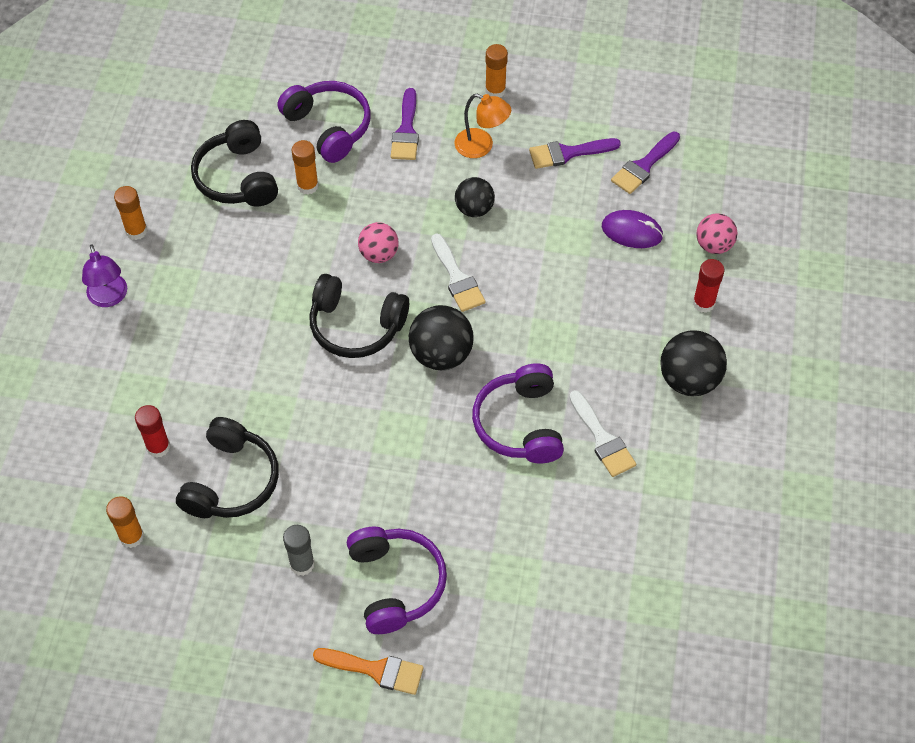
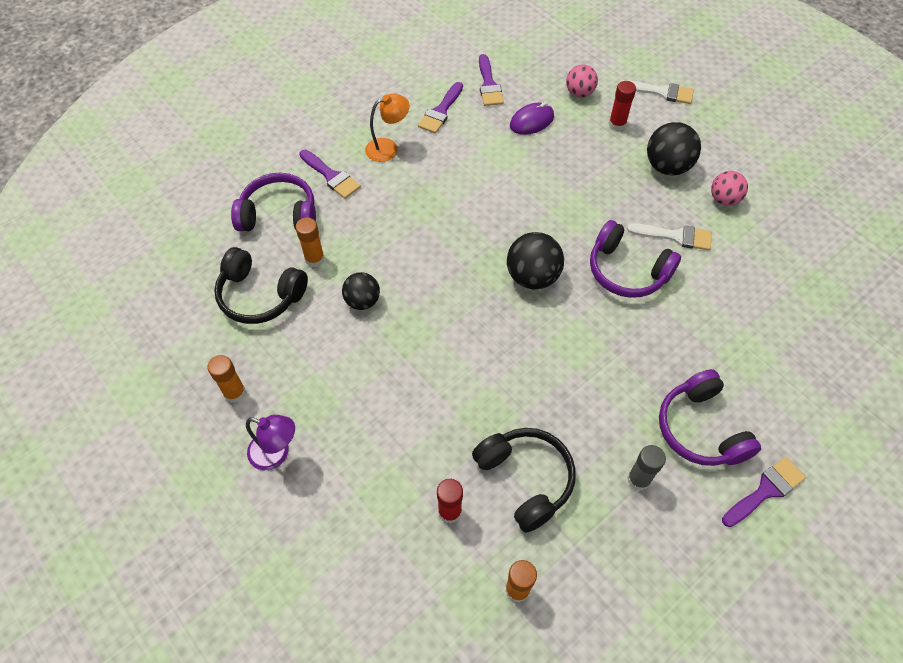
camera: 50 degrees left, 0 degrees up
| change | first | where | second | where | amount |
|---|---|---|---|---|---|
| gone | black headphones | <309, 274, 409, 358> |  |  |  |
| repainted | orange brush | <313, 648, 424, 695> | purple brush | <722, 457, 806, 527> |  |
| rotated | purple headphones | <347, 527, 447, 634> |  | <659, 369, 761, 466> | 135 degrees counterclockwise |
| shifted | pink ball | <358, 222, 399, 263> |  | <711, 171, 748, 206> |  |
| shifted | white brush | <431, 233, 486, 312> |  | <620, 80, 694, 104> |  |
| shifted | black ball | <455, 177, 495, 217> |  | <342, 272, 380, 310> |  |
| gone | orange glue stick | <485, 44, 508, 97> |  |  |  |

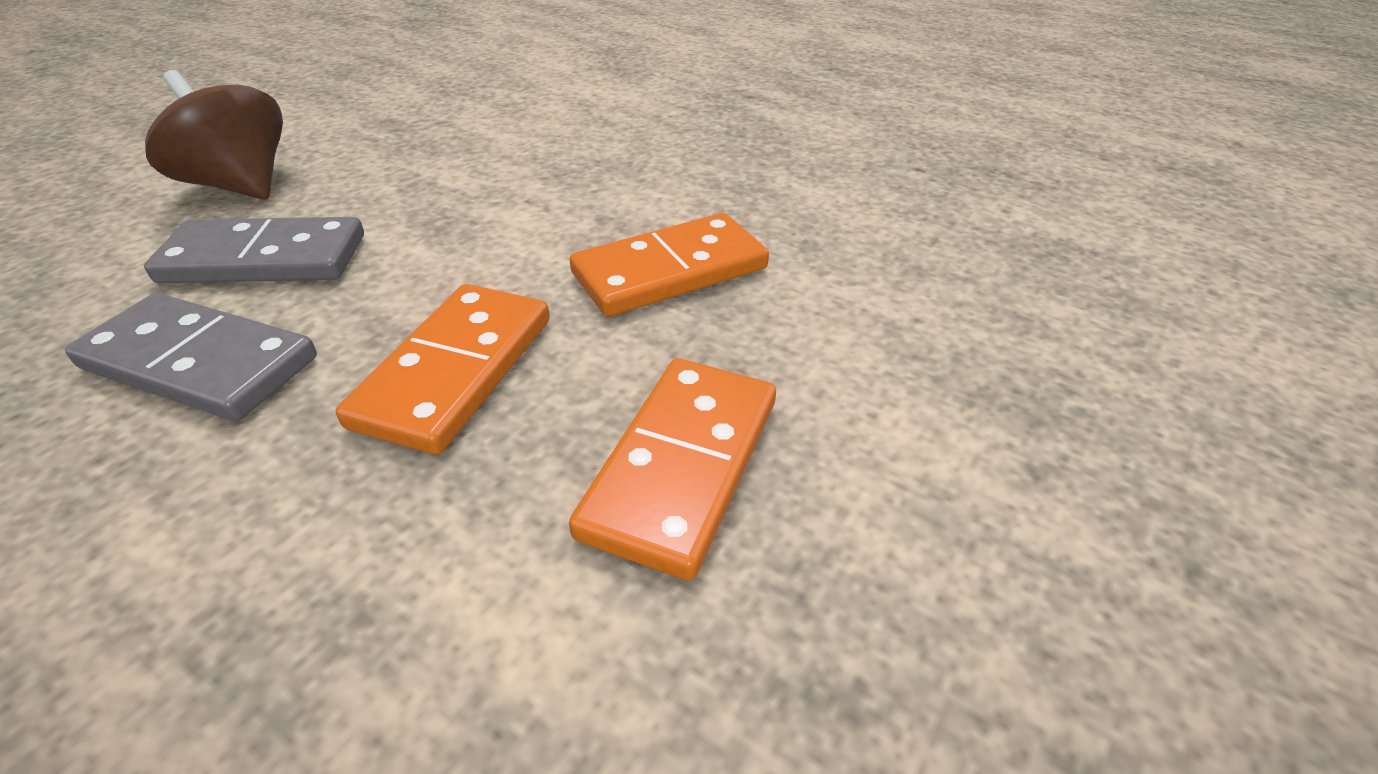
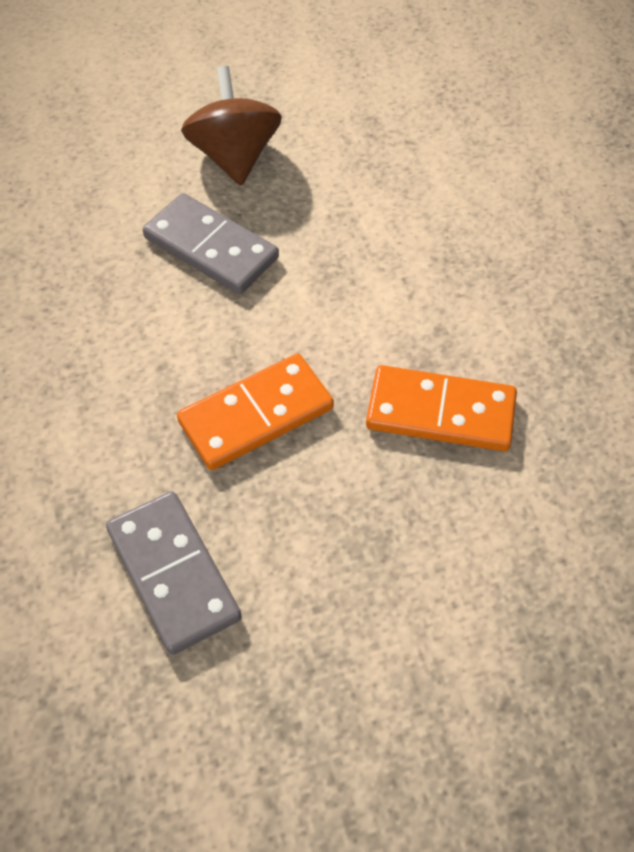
camera: 40 degrees right, 15 degrees up
| change | first | where | second | where | amount |
|---|---|---|---|---|---|
| shifted | grey domino | <65, 293, 317, 421> |  | <106, 491, 242, 655> |  |
| gone | orange domino | <569, 358, 776, 581> |  |  |  |

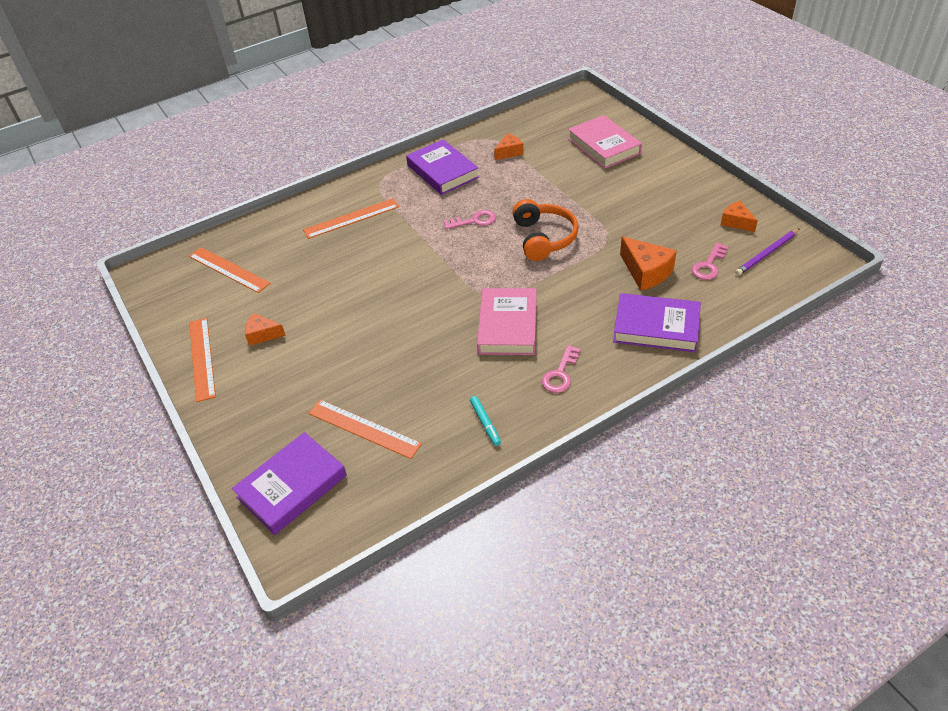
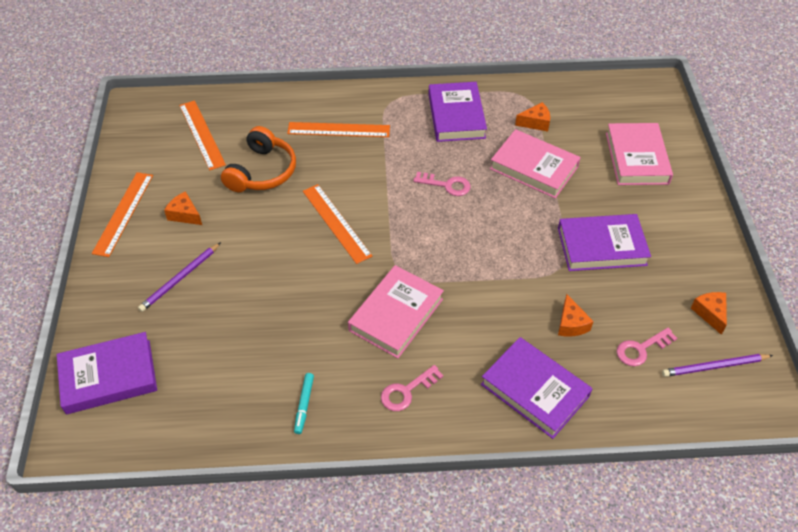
camera: 25 degrees right, 5 degrees up
| change | first | where | second | where | amount |
|---|---|---|---|---|---|
| shifted | orange ruler | <308, 400, 422, 459> |  | <303, 184, 372, 264> |  |
| shifted | orange headphones | <512, 199, 579, 261> |  | <221, 126, 296, 192> |  |
| scaled | orange cheese | <620, 236, 677, 291> |  | <558, 294, 594, 337> | x0.63 |
| new |  |  | purple pencil | <138, 242, 221, 312> |  |
| new |  |  | pink book | <490, 129, 581, 199> |  |
| new |  |  | purple book | <558, 214, 651, 271> |  |

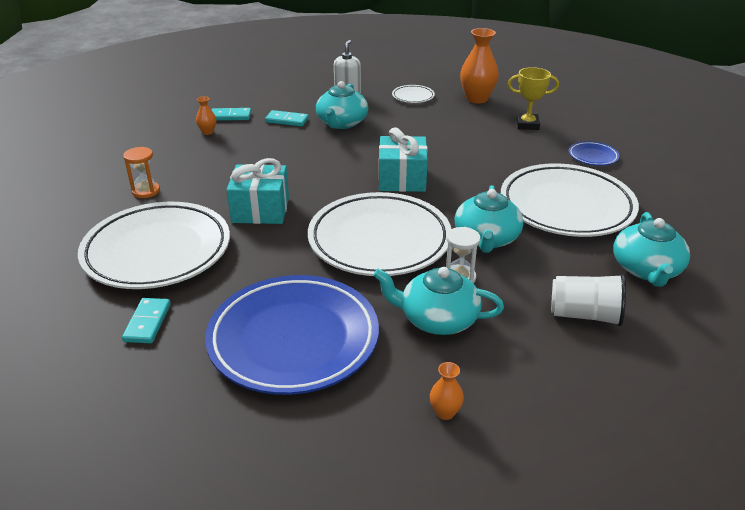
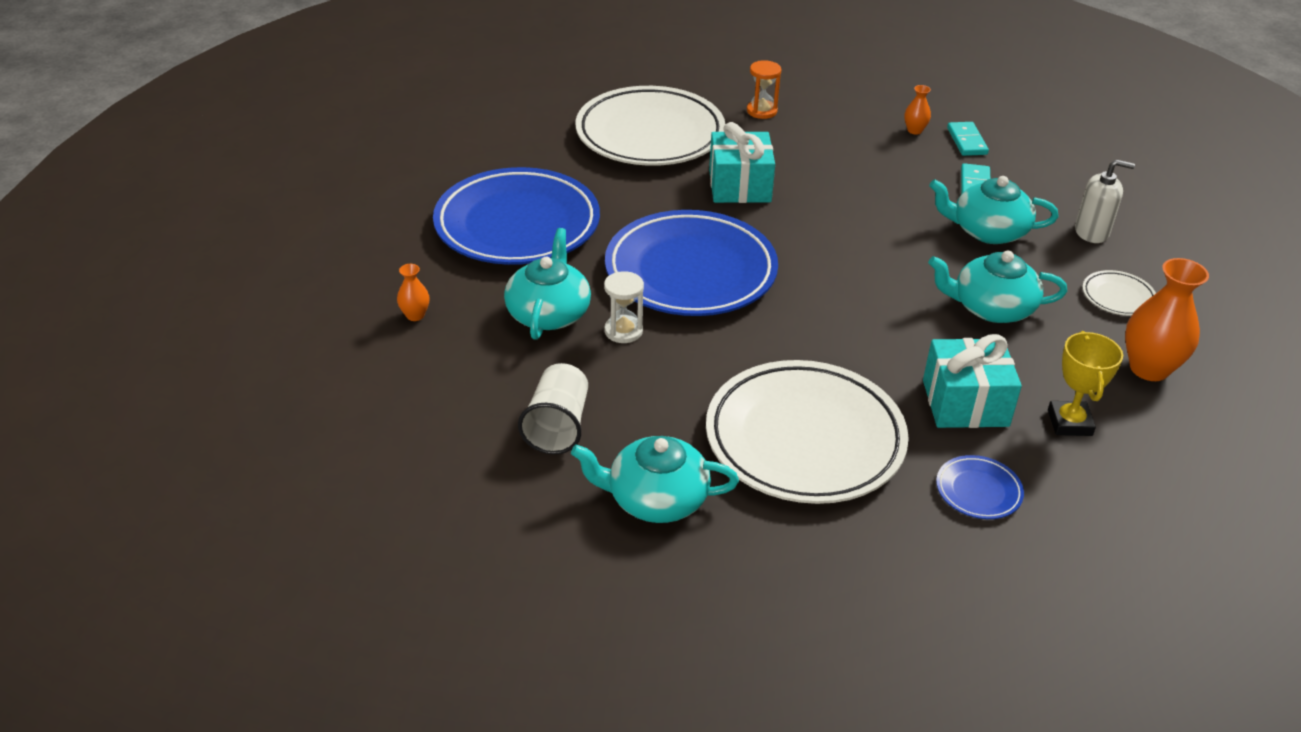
camera: 85 degrees right, 5 degrees up
| change | first | where | second | where | amount |
|---|---|---|---|---|---|
| gone | turquoise domino | <122, 298, 171, 343> |  |  |  |
| repainted | white plate | <308, 192, 451, 276> | blue plate | <605, 210, 778, 316> |  |
| shifted | turquoise gift | <379, 127, 428, 192> |  | <923, 334, 1022, 428> |  |
| shifted | turquoise teapot | <455, 185, 524, 253> |  | <928, 251, 1067, 323> |  |

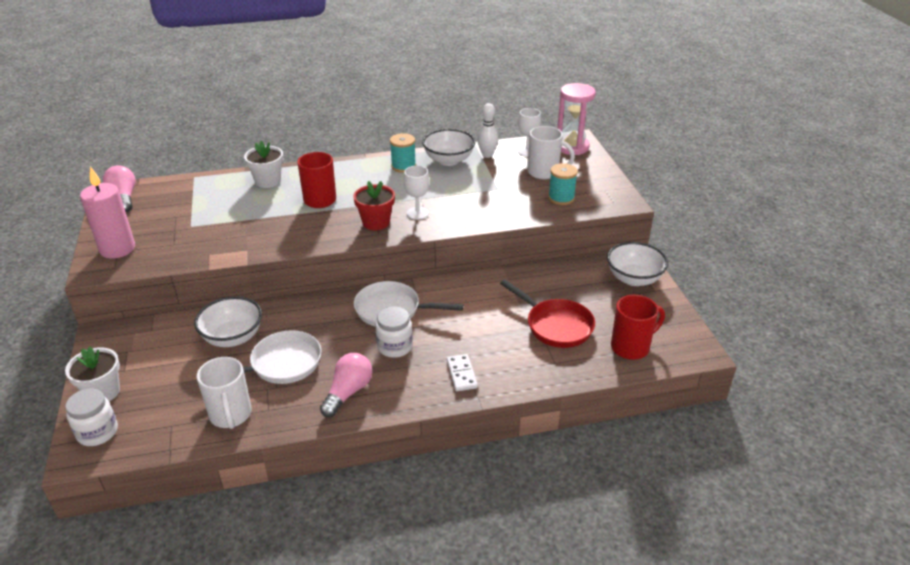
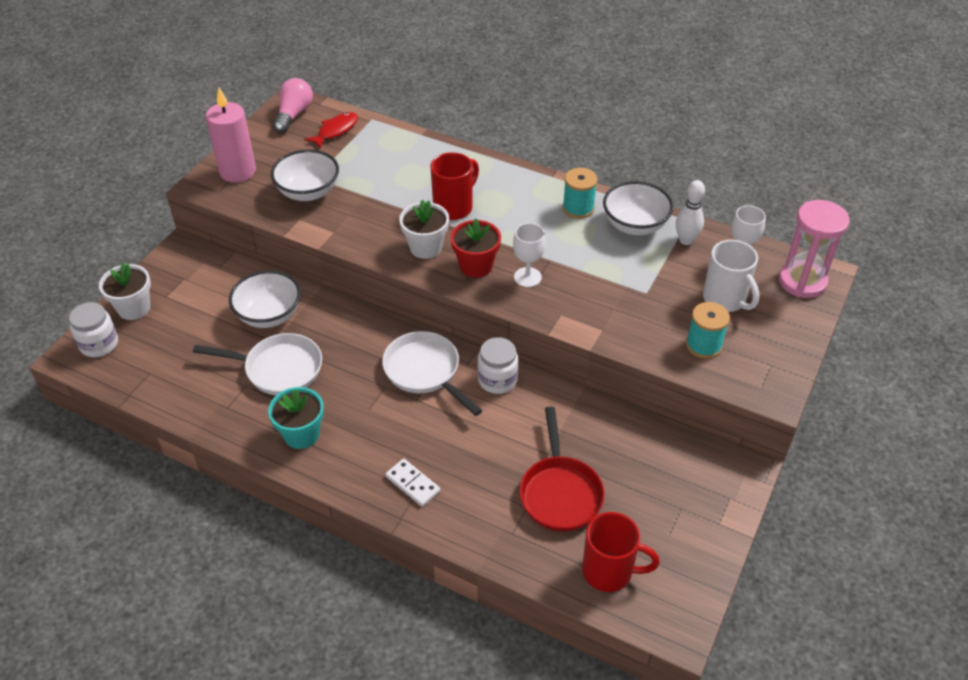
camera: 40 degrees right, 10 degrees up
| change | first | where | second | where | amount |
|---|---|---|---|---|---|
| gone | white mug | <197, 357, 252, 429> |  |  |  |
| shifted | white flower pot | <244, 141, 283, 188> |  | <399, 200, 449, 259> |  |
| swapped | pink light bulb | <320, 353, 372, 417> | turquoise flower pot | <268, 387, 324, 449> |  |
| shifted | white jar | <376, 307, 413, 358> |  | <477, 337, 518, 394> |  |
| rotated | white domino | <447, 354, 478, 391> |  | <385, 459, 440, 507> | 75 degrees counterclockwise |
| shifted | white bowl | <607, 242, 668, 286> |  | <271, 150, 339, 201> |  |
| new |  |  | red fish | <304, 112, 358, 149> |  |

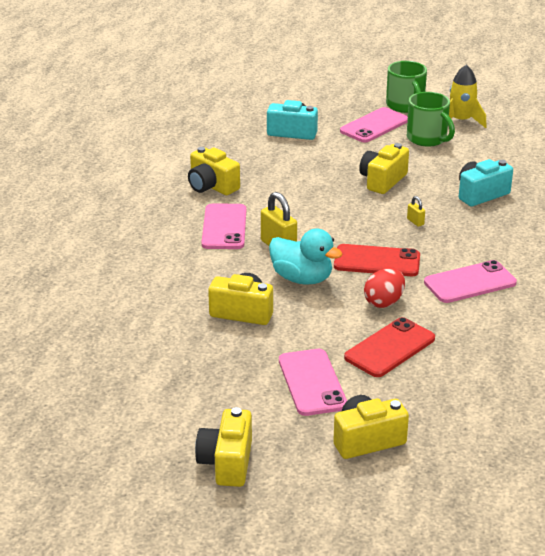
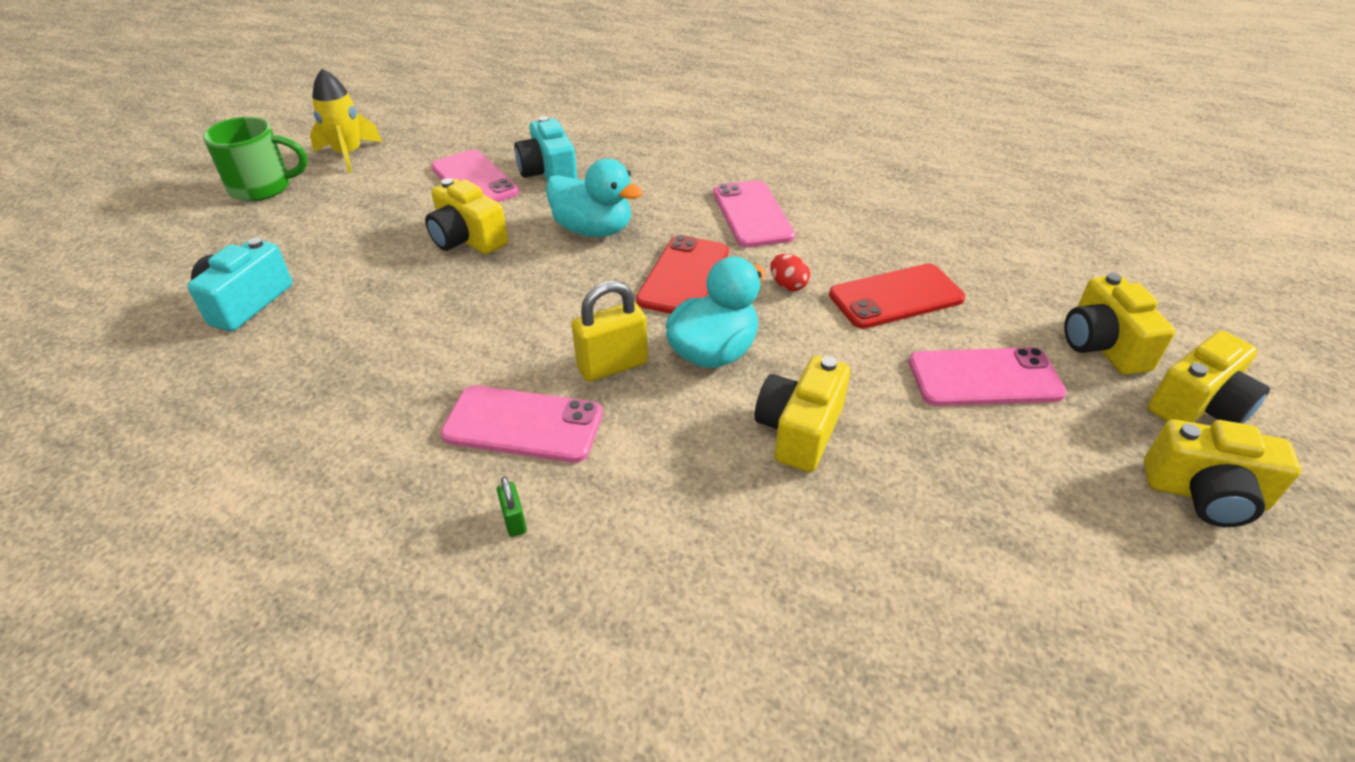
camera: 80 degrees left, 10 degrees up
| change | first | where | second | where | amount |
|---|---|---|---|---|---|
| shifted | yellow camera | <188, 147, 240, 195> |  | <1148, 331, 1270, 424> |  |
| shifted | pink phone | <340, 107, 408, 142> |  | <431, 150, 519, 202> |  |
| rotated | red phone | <344, 317, 435, 377> |  | <829, 263, 965, 329> | 75 degrees counterclockwise |
| scaled | red egg | <364, 268, 405, 308> |  | <770, 254, 810, 291> | x0.66 |
| gone | green mug | <407, 92, 455, 147> |  |  |  |
| swapped | yellow padlock | <407, 196, 425, 227> | turquoise duck | <546, 159, 643, 237> |  |
| new |  |  | green padlock | <497, 476, 527, 537> |  |

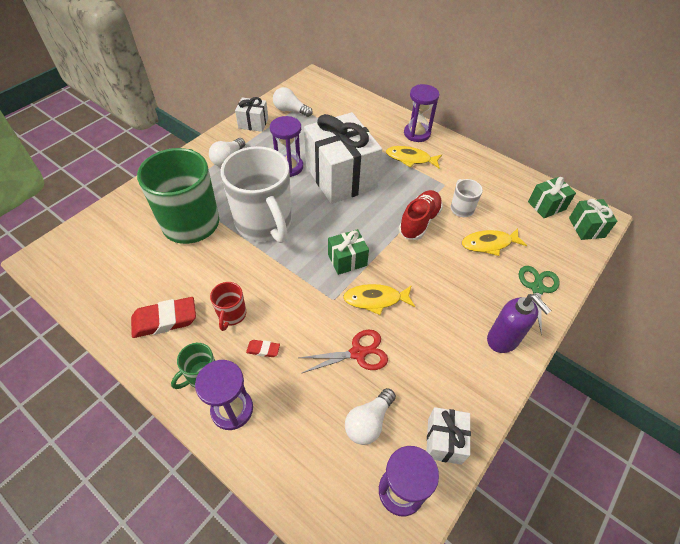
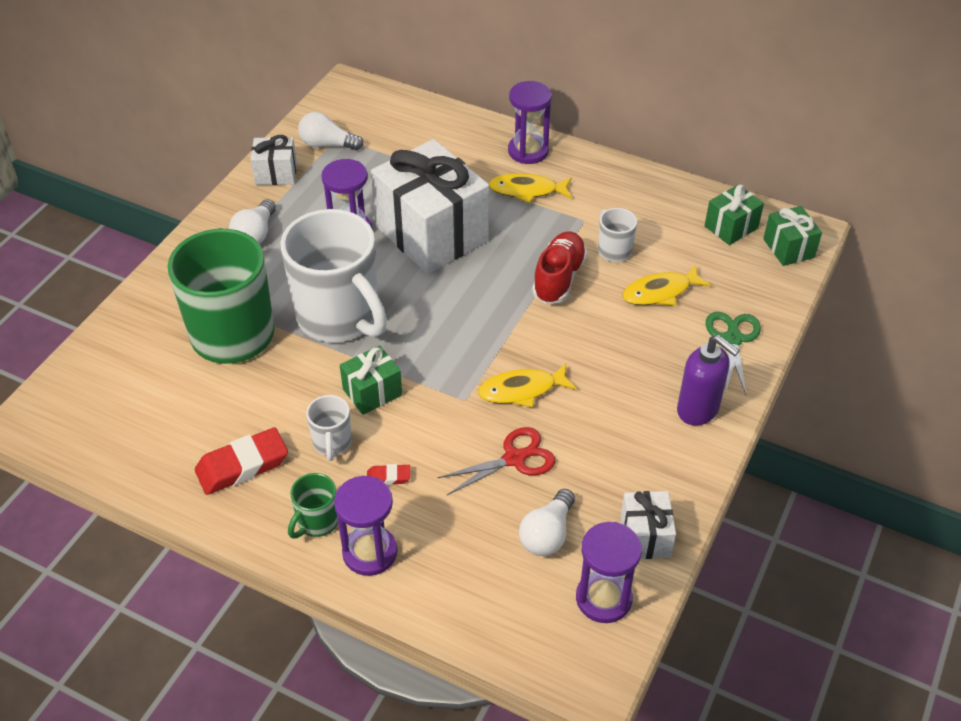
camera: 10 degrees left, 5 degrees down
| change | first | where | second | where | amount |
|---|---|---|---|---|---|
| repainted | red mug | <210, 282, 246, 331> | white mug | <306, 395, 352, 461> |  |
| shifted | green gift | <328, 229, 369, 275> |  | <340, 345, 402, 415> |  |

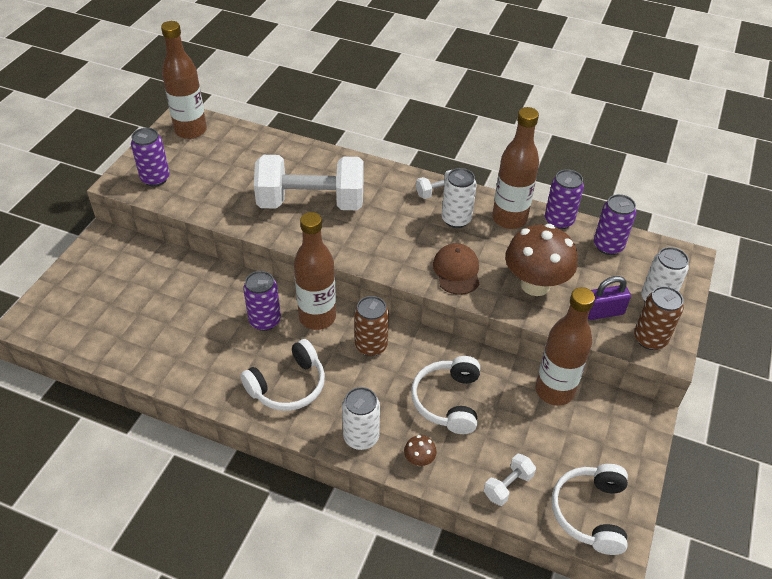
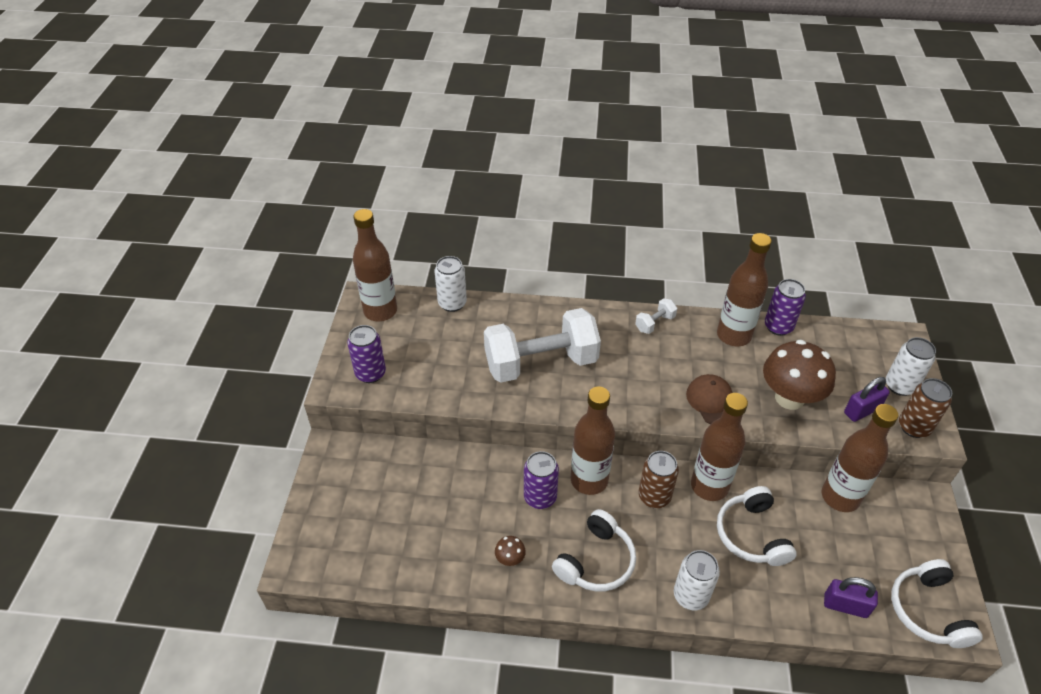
camera: 15 degrees left, 0 degrees up
| change | first | where | second | where | amount |
|---|---|---|---|---|---|
| shifted | brown mushroom | <404, 435, 437, 466> |  | <495, 536, 526, 566> |  |
| shifted | white can | <442, 168, 477, 228> |  | <435, 256, 467, 312> |  |
| swapped | white dumbbell | <484, 453, 536, 506> | purple padlock | <824, 577, 878, 618> |  |
| gone | purple can | <594, 194, 636, 255> |  |  |  |
| new |  |  | brown bottle | <691, 393, 748, 501> |  |

